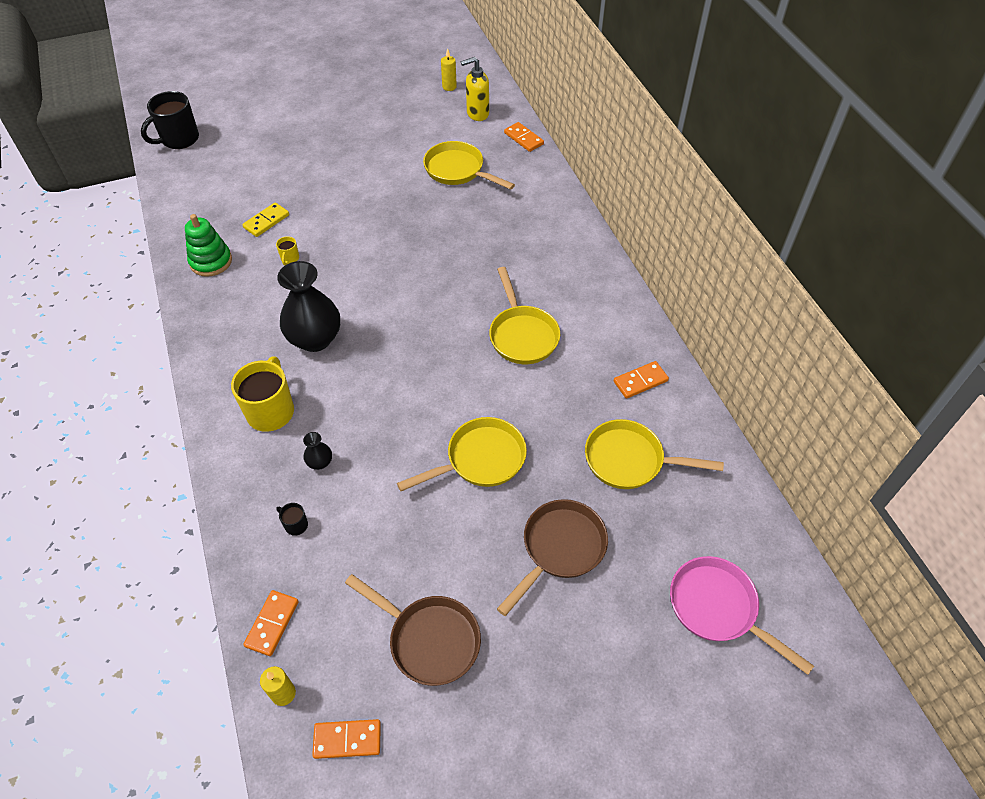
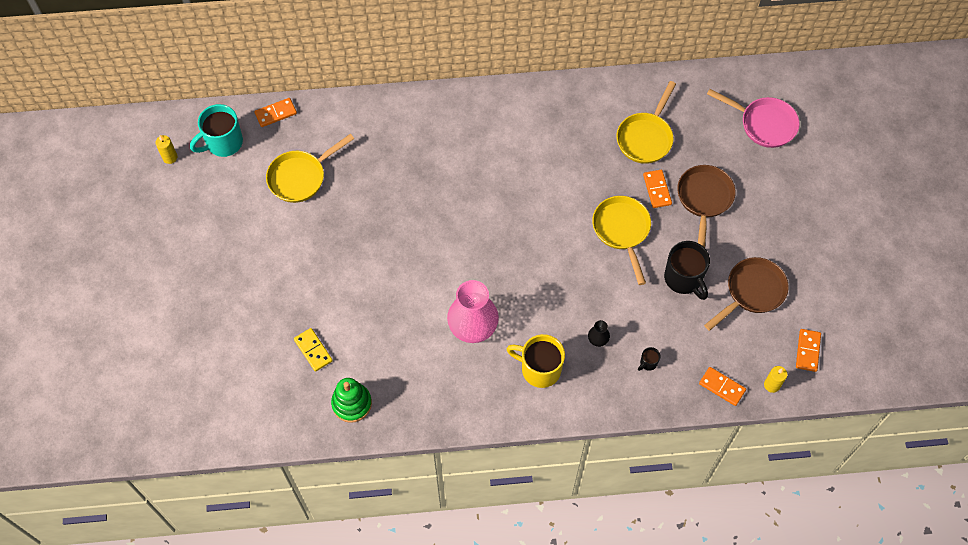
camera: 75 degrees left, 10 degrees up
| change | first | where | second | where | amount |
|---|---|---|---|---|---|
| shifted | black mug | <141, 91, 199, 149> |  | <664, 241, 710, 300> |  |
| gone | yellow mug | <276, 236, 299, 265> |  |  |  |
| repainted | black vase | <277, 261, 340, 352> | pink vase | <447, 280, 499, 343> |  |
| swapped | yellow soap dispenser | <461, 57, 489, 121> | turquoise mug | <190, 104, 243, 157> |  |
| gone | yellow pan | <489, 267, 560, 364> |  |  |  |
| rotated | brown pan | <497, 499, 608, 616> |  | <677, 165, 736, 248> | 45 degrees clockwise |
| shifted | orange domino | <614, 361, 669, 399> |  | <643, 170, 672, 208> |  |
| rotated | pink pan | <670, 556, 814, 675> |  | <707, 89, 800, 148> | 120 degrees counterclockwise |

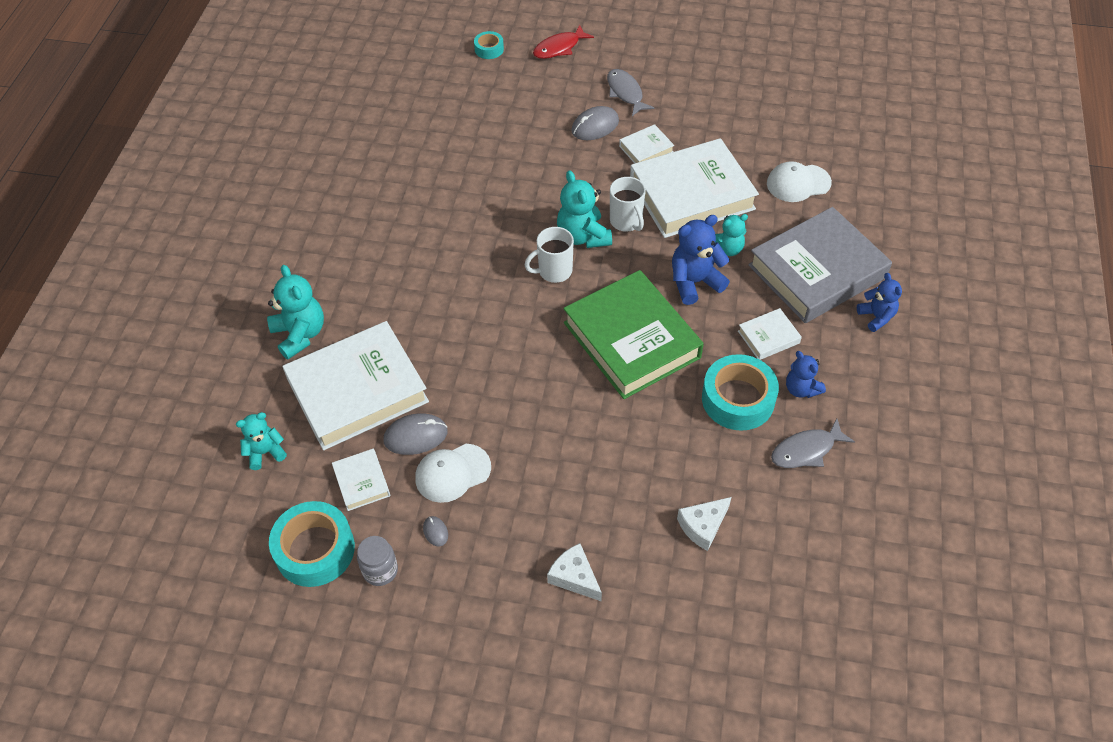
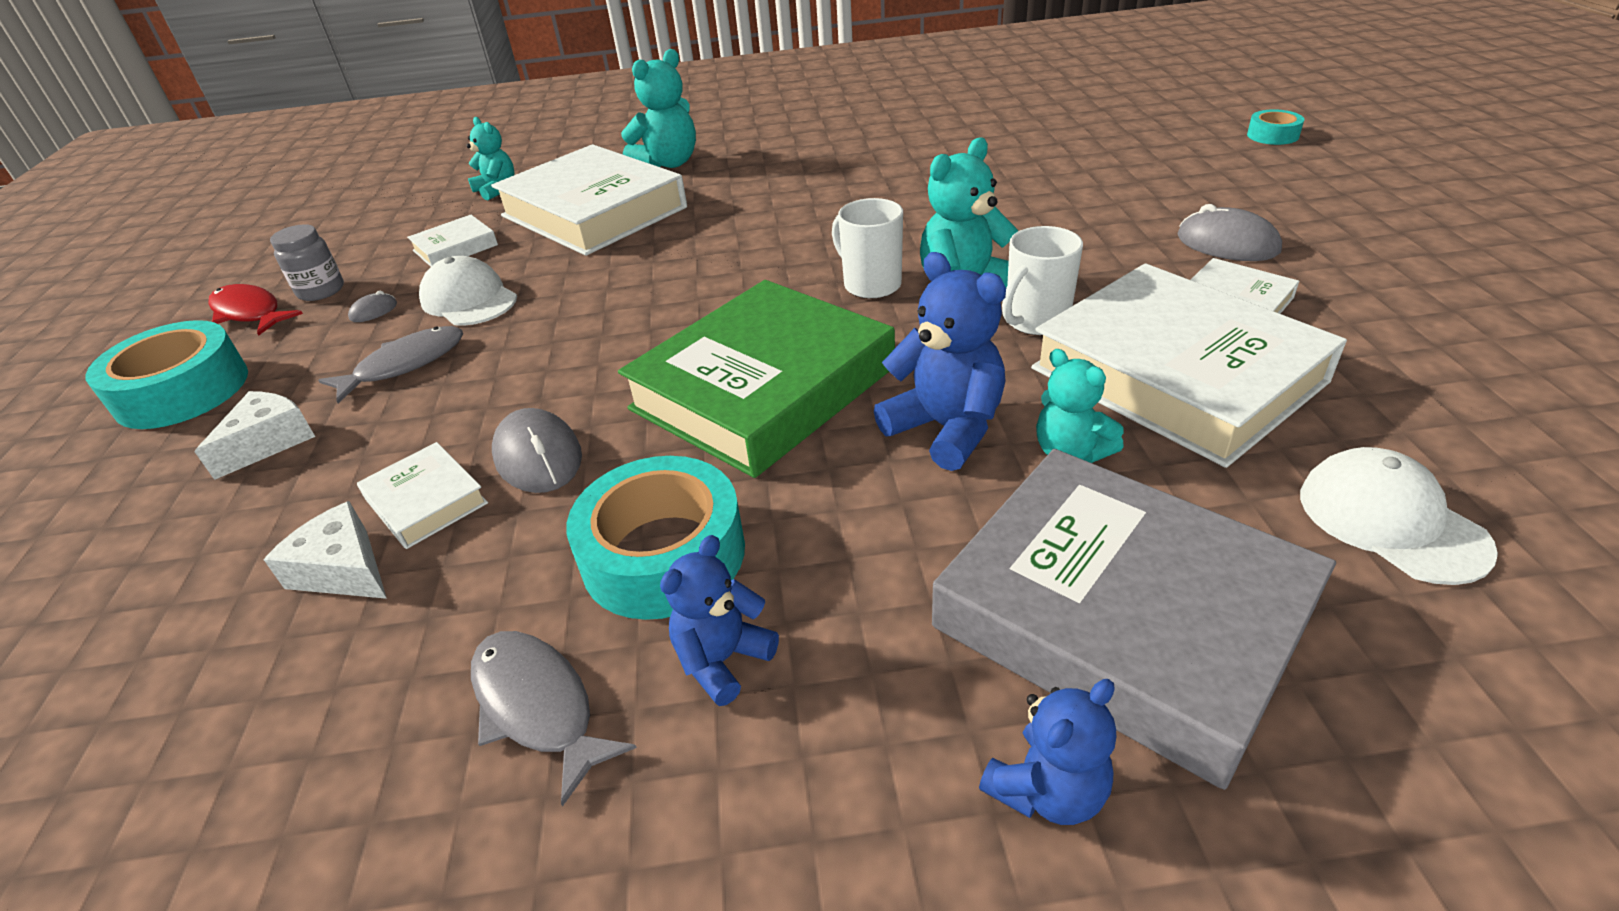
camera: 75 degrees right, 15 degrees down
| change | first | where | second | where | amount |
|---|---|---|---|---|---|
| shifted | turquoise tape | <269, 501, 355, 587> |  | <86, 320, 248, 429> |  |
| shifted | grey mouse | <383, 413, 448, 455> |  | <492, 408, 582, 493> |  |
| shifted | red fish | <533, 25, 594, 59> |  | <208, 284, 303, 335> |  |
| shifted | grey fish | <607, 69, 654, 116> |  | <318, 326, 463, 403> |  |
| shifted | white book | <738, 308, 802, 360> |  | <357, 442, 488, 549> |  |

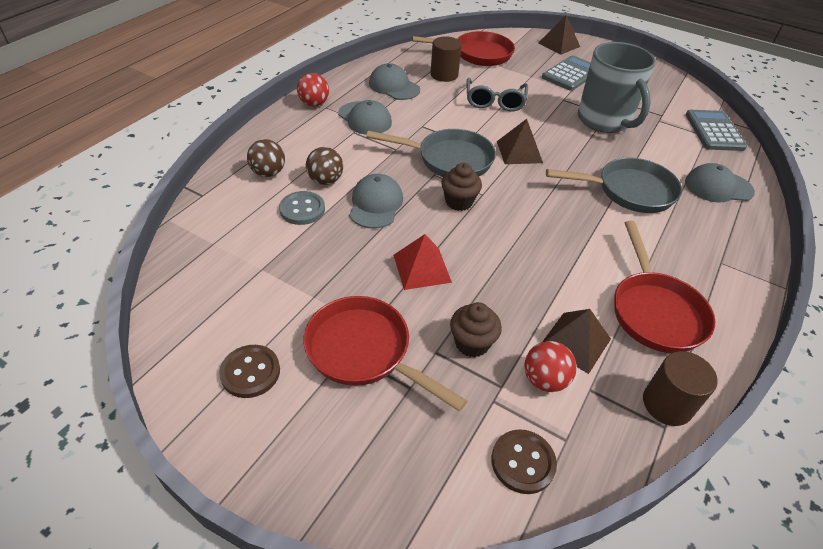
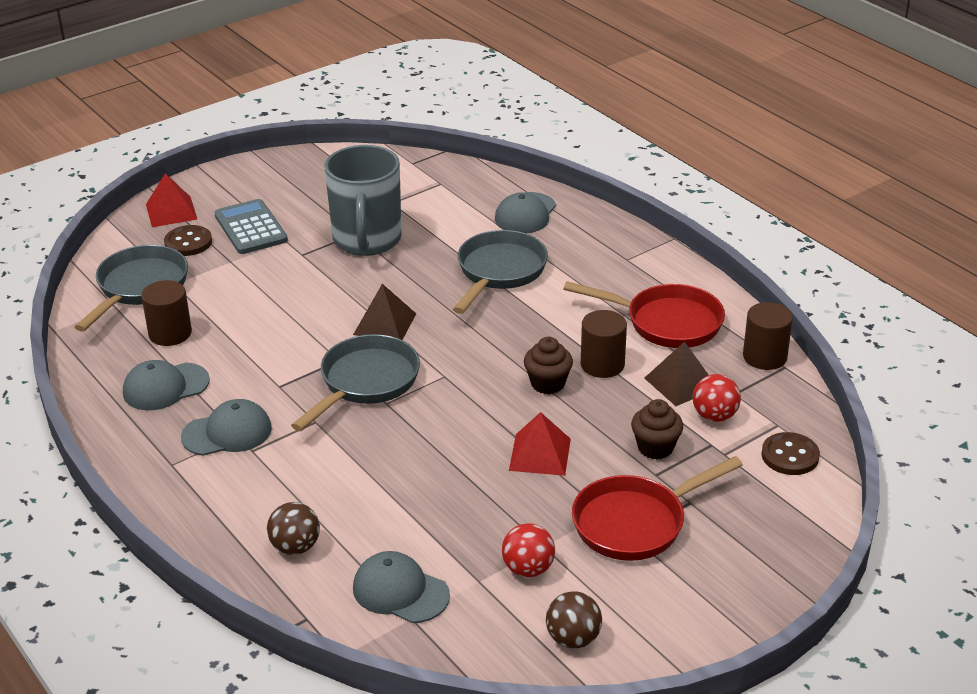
camera: 65 degrees left, 10 degrees down
| change | first | where | second | where | amount |
|---|---|---|---|---|---|
| shifted | brown button | <219, 345, 280, 398> |  | <164, 225, 212, 256> |  |
| gone | grey button | <279, 191, 325, 225> |  |  |  |
| shifted | red ball | <297, 73, 329, 107> |  | <502, 523, 555, 577> |  |
| shifted | brown ball | <306, 147, 343, 185> |  | <546, 592, 602, 648> |  |
| shifted | grey cap | <349, 174, 403, 229> |  | <353, 551, 450, 623> |  |
| repainted | red pan | <413, 31, 515, 66> | grey pan | <75, 245, 188, 332> |  |
| shifted | brown cupcake | <441, 163, 482, 211> |  | <524, 337, 573, 394> |  |
| gone | grey glasses | <467, 78, 528, 111> |  |  |  |
| repainted | brown pyramid | <538, 15, 580, 55> | red pyramid | <146, 173, 198, 227> |  |
| rotated | grey mug | <578, 42, 656, 133> |  | <324, 145, 402, 256> | 90 degrees clockwise |
| gone | grey calculator | <685, 110, 747, 151> |  |  |  |
| new |  |  | brown cylinder | <581, 310, 627, 378> |  |

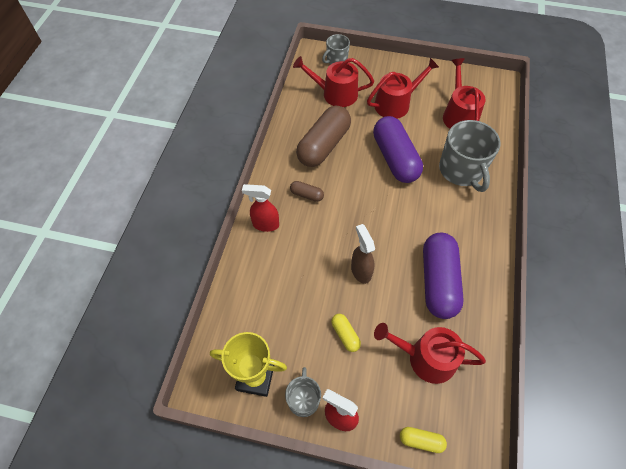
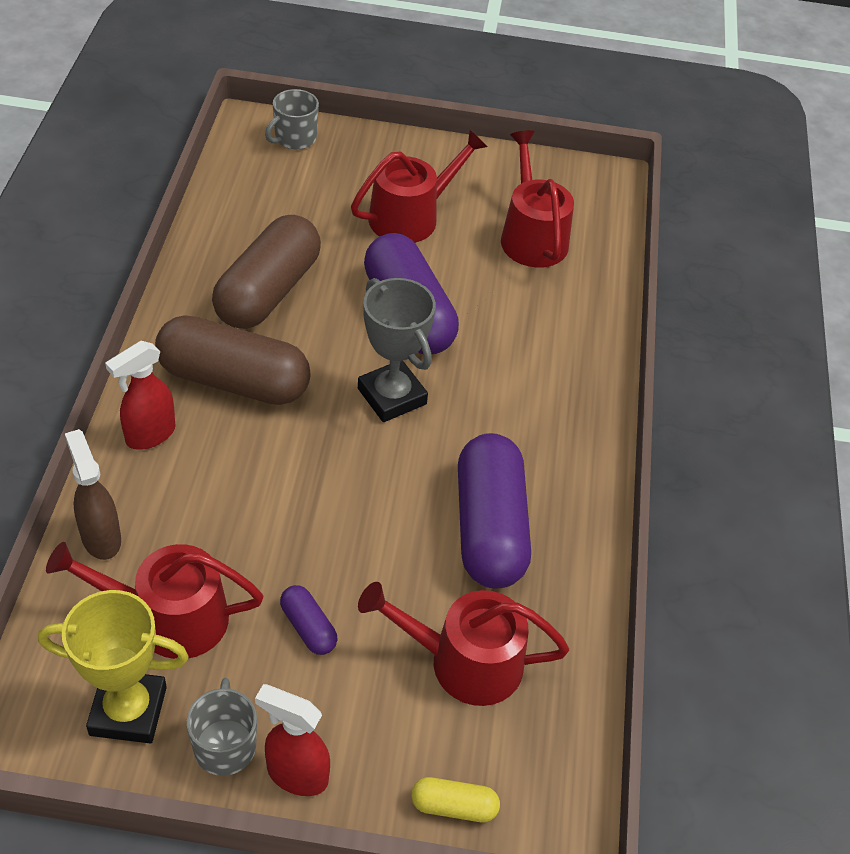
camera: 10 degrees left, 10 degrees down
| change | first | where | second | where | amount |
|---|---|---|---|---|---|
| rotated | red spray bottle | <242, 184, 279, 232> |  | <105, 341, 176, 450> | 45 degrees counterclockwise |
| scaled | brown capsule | <290, 181, 324, 202> |  | <155, 315, 311, 405> | x2.26 |
| shifted | red watering can | <293, 56, 374, 107> |  | <46, 542, 263, 659> |  |
| repainted | yellow capsule | <331, 314, 361, 352> | purple capsule | <280, 585, 338, 655> |  |
| shifted | brown spray bottle | <351, 224, 375, 284> |  | <65, 429, 121, 560> |  |
| gone | grey mug | <439, 120, 501, 192> |  |  |  |
| new |  |  | grey trophy | <358, 278, 436, 422> |  |

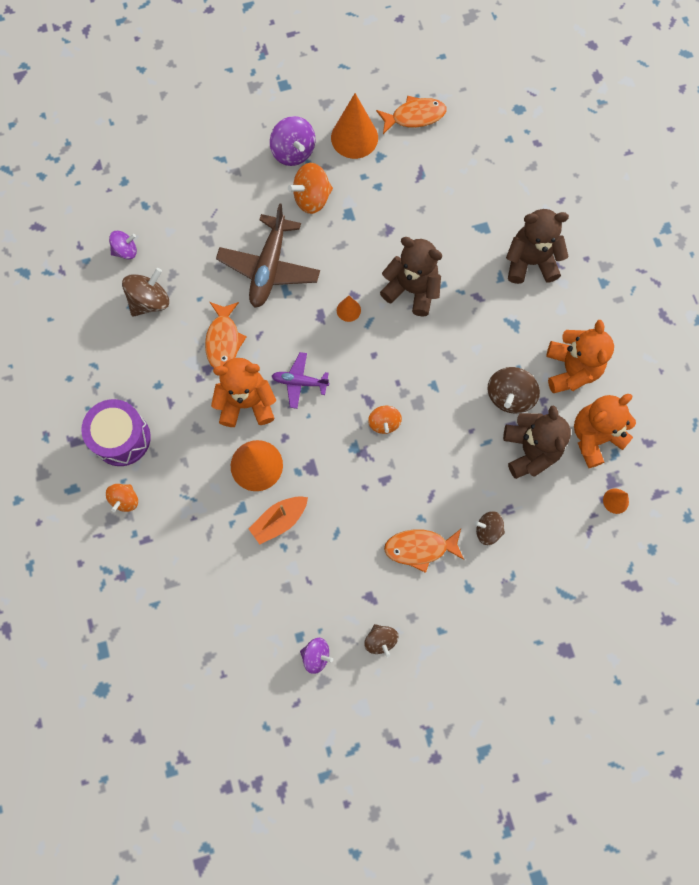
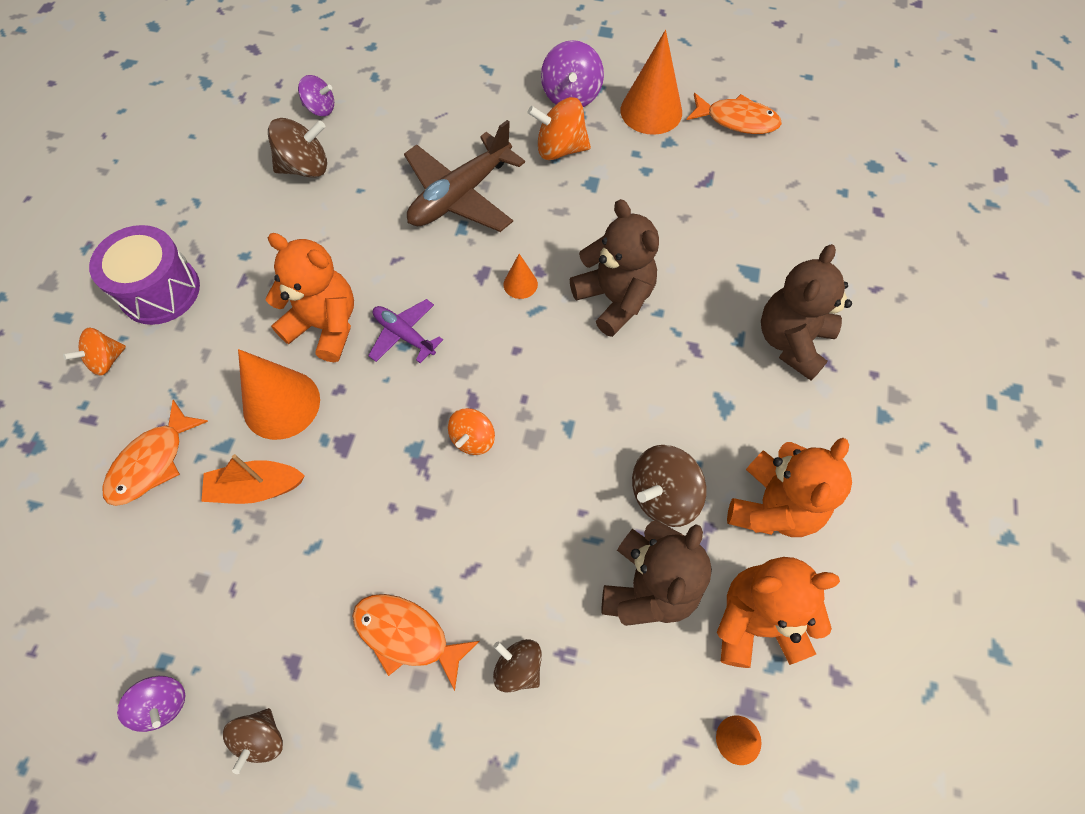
camera: 30 degrees right, 10 degrees down
| change | first | where | second | where | amount |
|---|---|---|---|---|---|
| shifted | orange fish | <205, 302, 247, 368> |  | <102, 400, 208, 506> |  |
| rotated | brown teddy bear | <506, 209, 569, 284> |  | <761, 244, 852, 381> | 90 degrees counterclockwise |

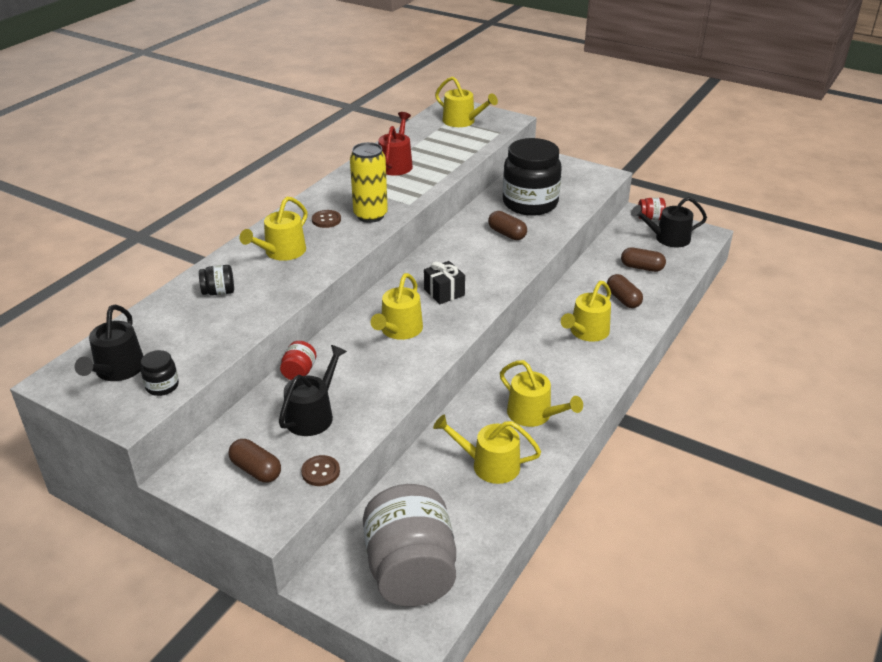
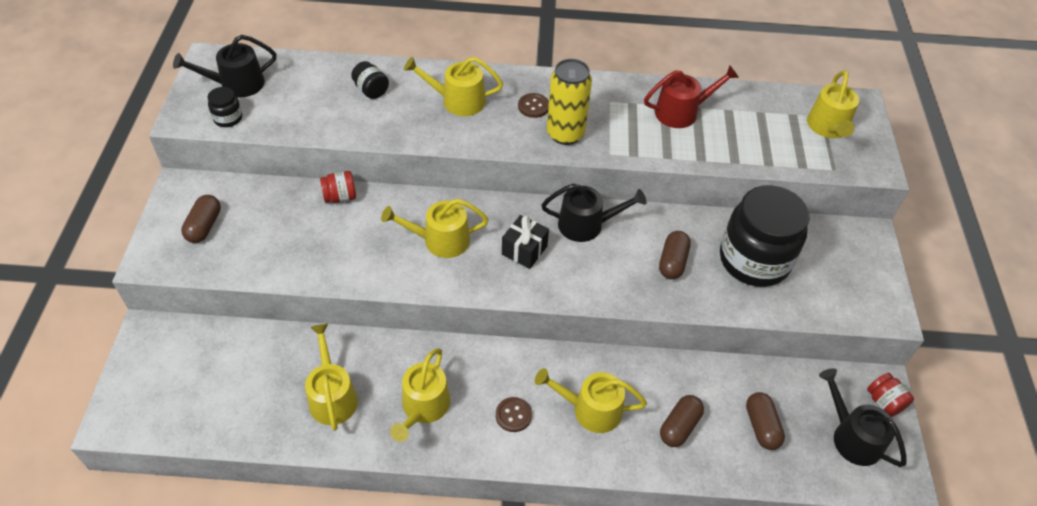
camera: 60 degrees right, 15 degrees up
| change | first | where | second | where | amount |
|---|---|---|---|---|---|
| shifted | black watering can | <279, 345, 347, 436> |  | <541, 184, 646, 242> |  |
| shifted | brown button | <301, 455, 340, 486> |  | <496, 397, 532, 432> |  |
| gone | grey jar | <363, 484, 456, 607> |  |  |  |

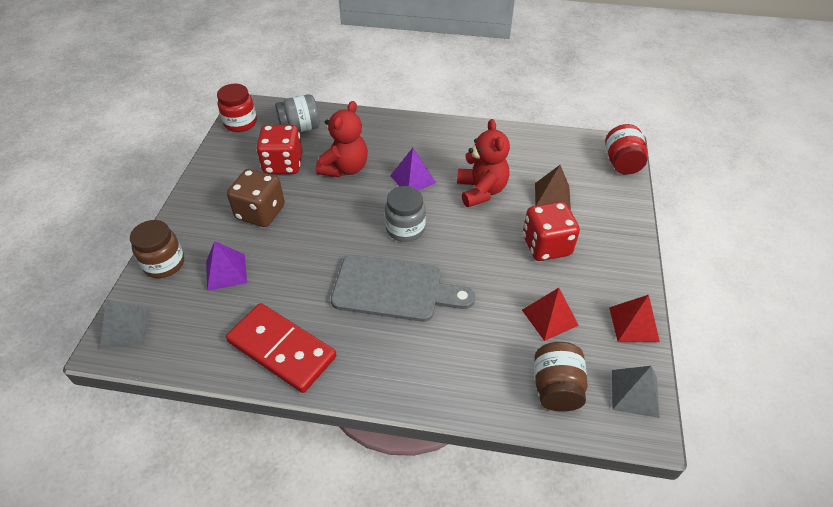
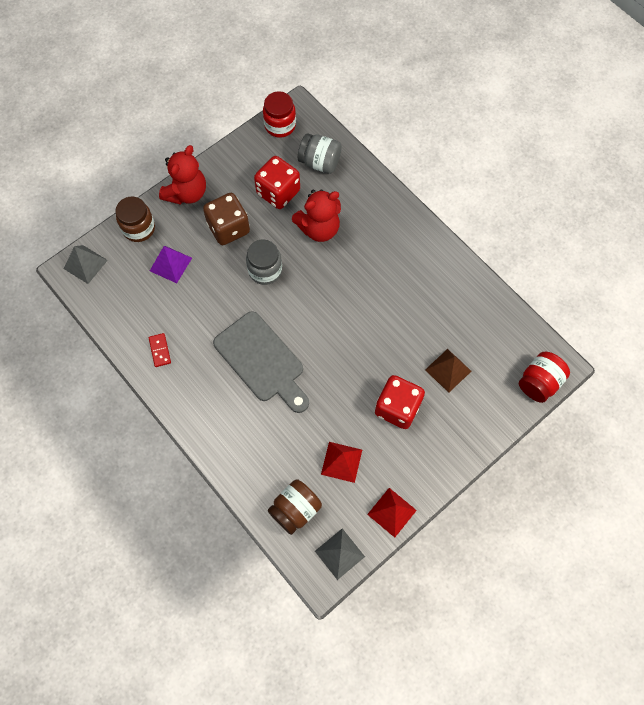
camera: 40 degrees right, 20 degrees up
| change | first | where | second | where | amount |
|---|---|---|---|---|---|
| scaled | red domino | <226, 303, 336, 393> |  | <149, 333, 171, 367> | x0.41 |
| shifted | grey jar | <385, 186, 426, 242> |  | <246, 239, 282, 285> |  |
| gone | purple pyramid | <390, 148, 436, 190> |  |  |  |
| shifted | red teddy bear | <457, 119, 510, 207> |  | <159, 145, 206, 205> |  |

